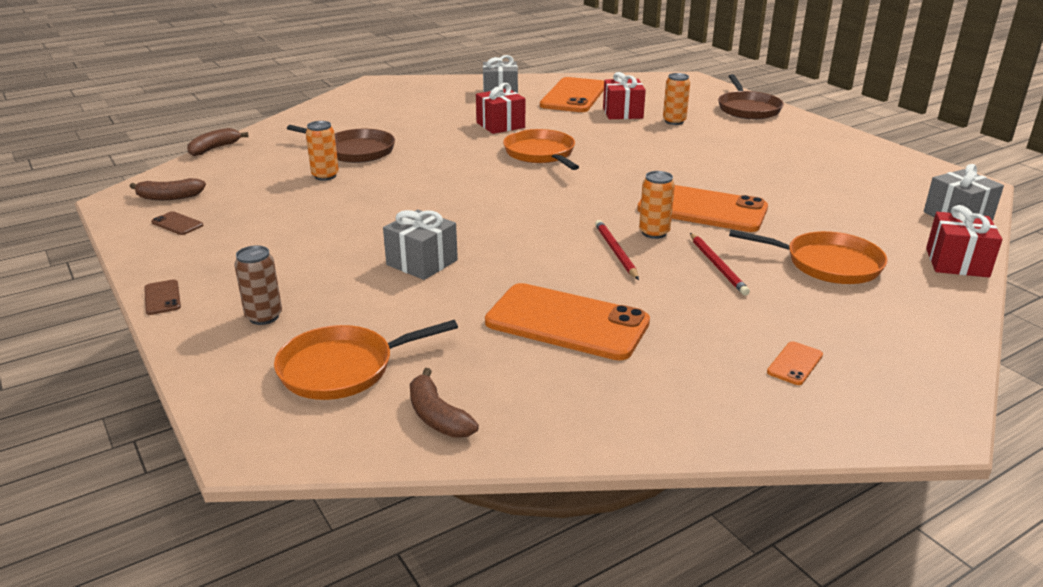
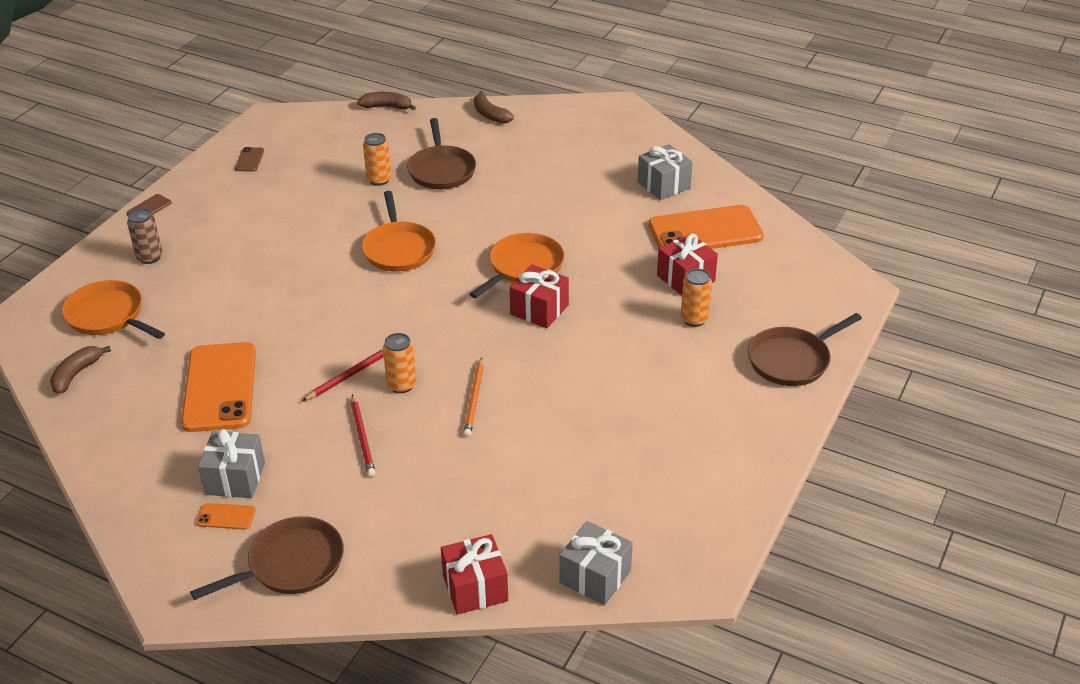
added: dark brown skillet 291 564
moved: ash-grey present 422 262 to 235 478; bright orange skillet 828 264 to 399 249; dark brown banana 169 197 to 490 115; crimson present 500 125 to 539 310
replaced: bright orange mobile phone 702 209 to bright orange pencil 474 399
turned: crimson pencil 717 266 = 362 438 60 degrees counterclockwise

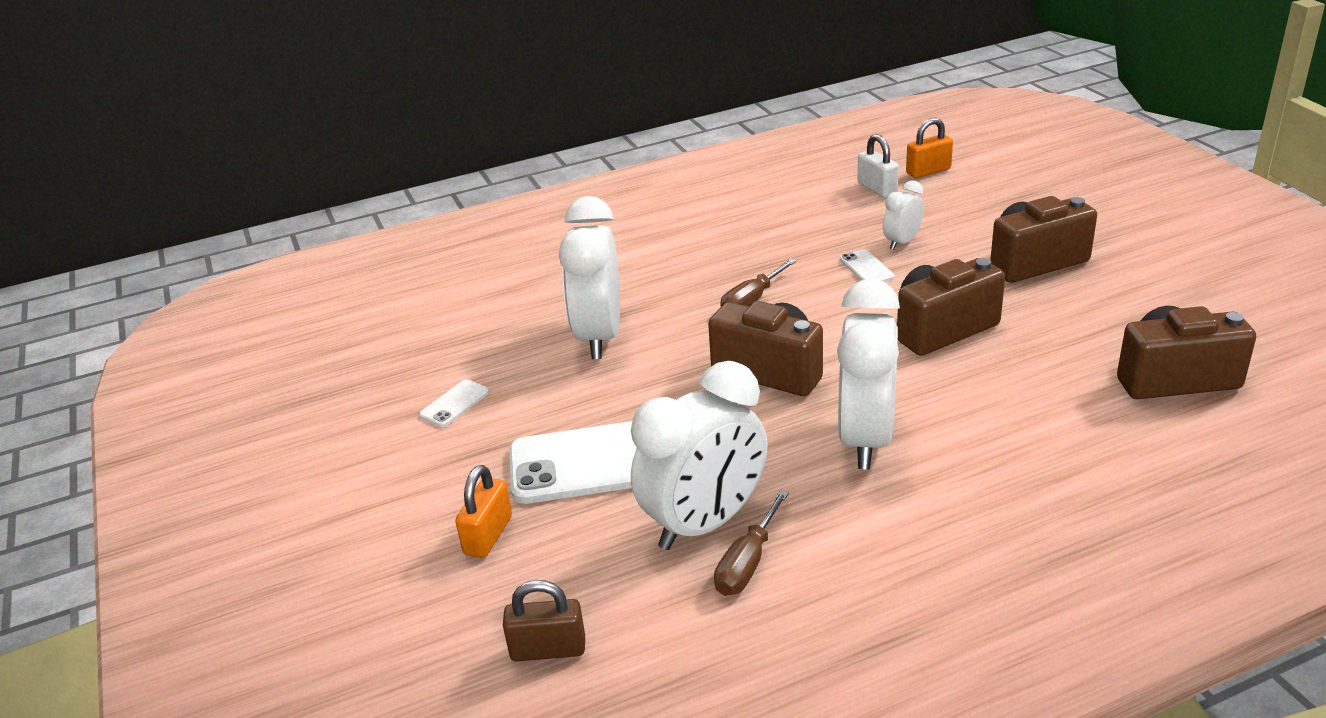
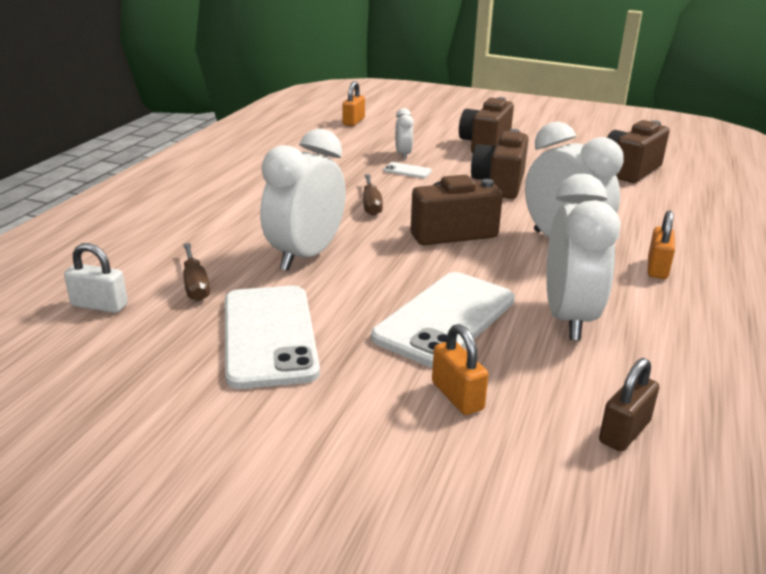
added: bright orange lock 657 268
moved: white lock 877 188 to 99 305; dark brown flat screwdriver 747 563 to 195 285
turned: white clock 599 337 = 306 256 75 degrees clockwise
resized: white mobile phone 455 404 = 269 335 x2.38

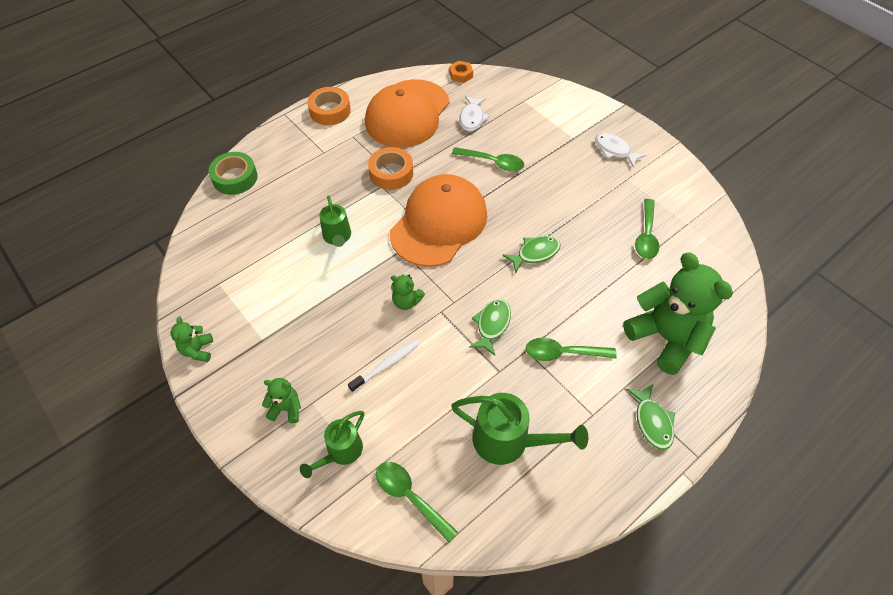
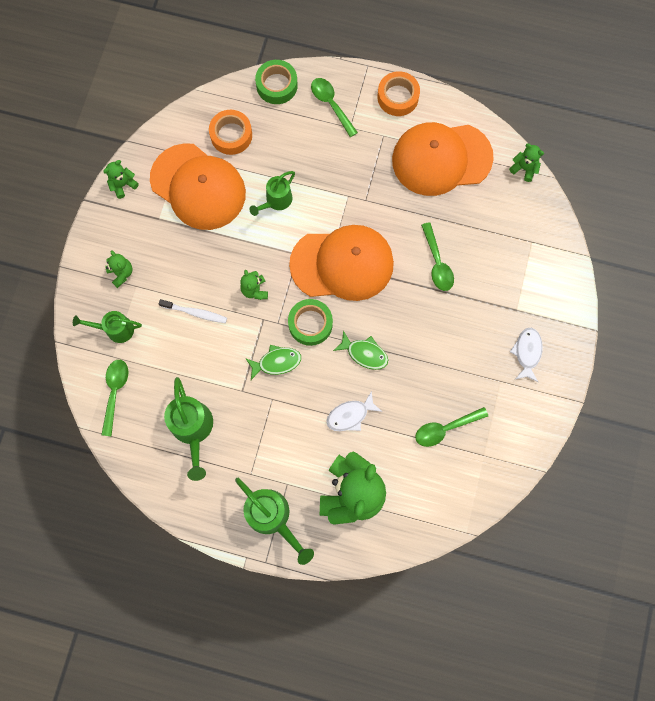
added: bright orange baseball cap 198 187; leaf-green sticky tape 310 324
moved: bright orange sticky tape 391 173 to 231 135; leaf-green tablespoon 563 353 to 331 104; white fish figure 472 118 to 350 415
replaced: leaf-green fish figure 652 421 to leaf-green watering pot 272 517; bright orange nut 461 75 to leaf-green teddy bear 524 168

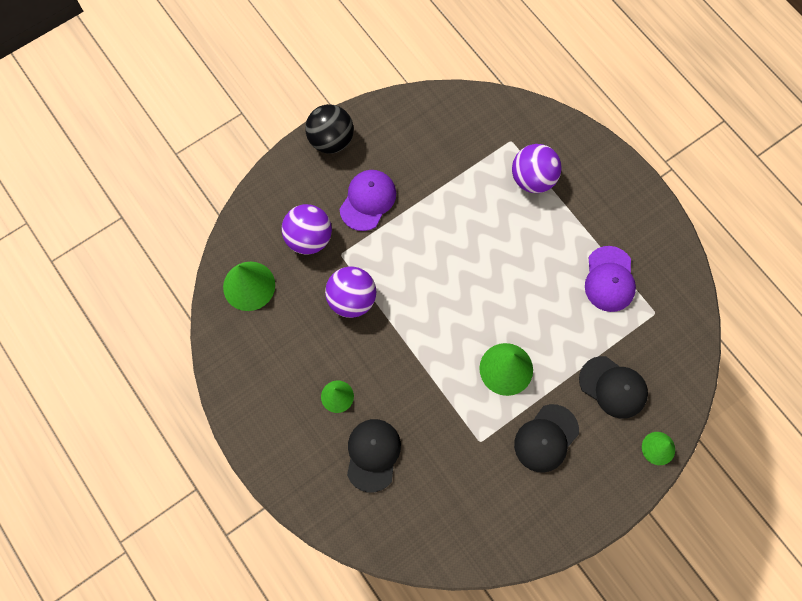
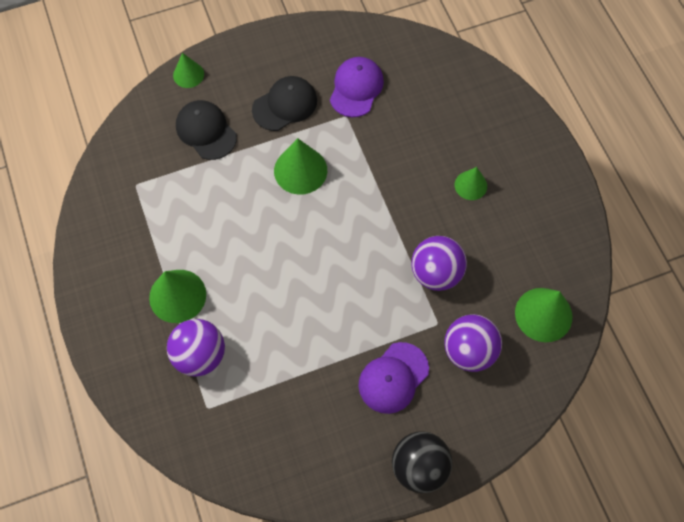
removed: ebony baseball cap 373 454
added: leaf-green solid cone 177 296
moved: violet baseball cap 609 279 to 356 88

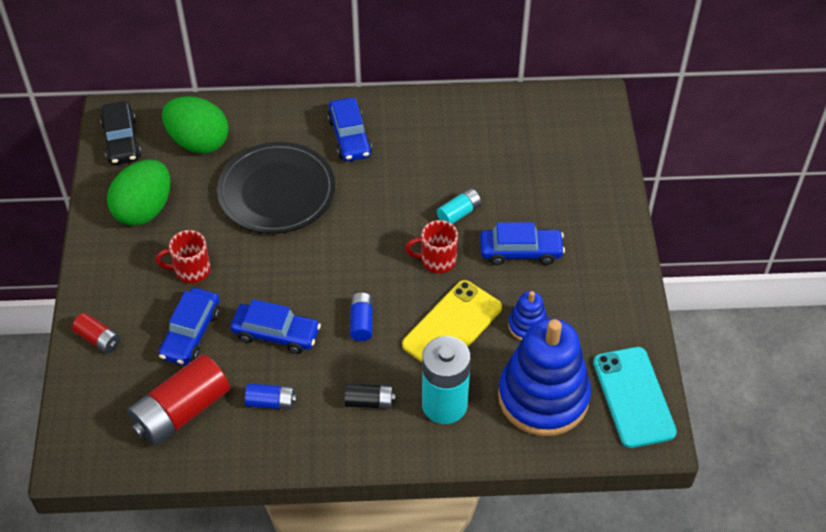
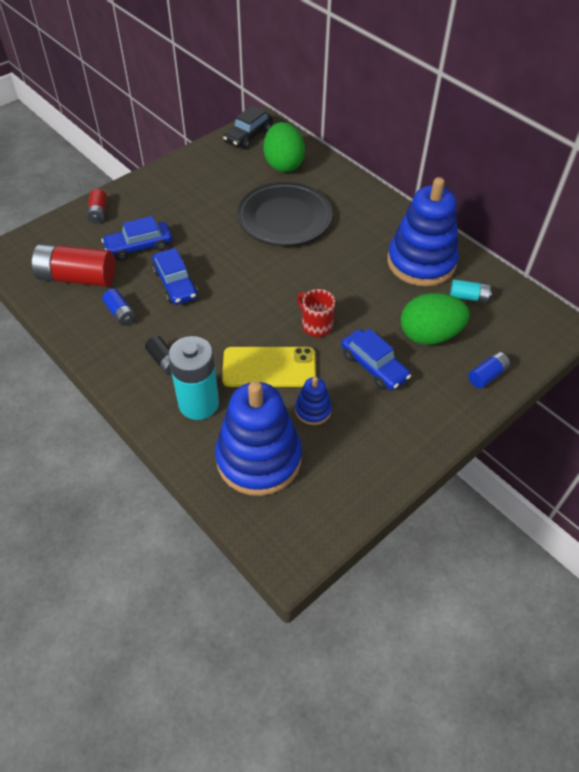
removed: crimson tea mug 191 270; blue automobile 349 137; aqua mobile phone 633 397
added: blue stacking toy 421 262
moved: leaf-green egg shape 144 209 to 429 335; aqua battery 459 213 to 468 297; blue battery 361 322 to 487 375

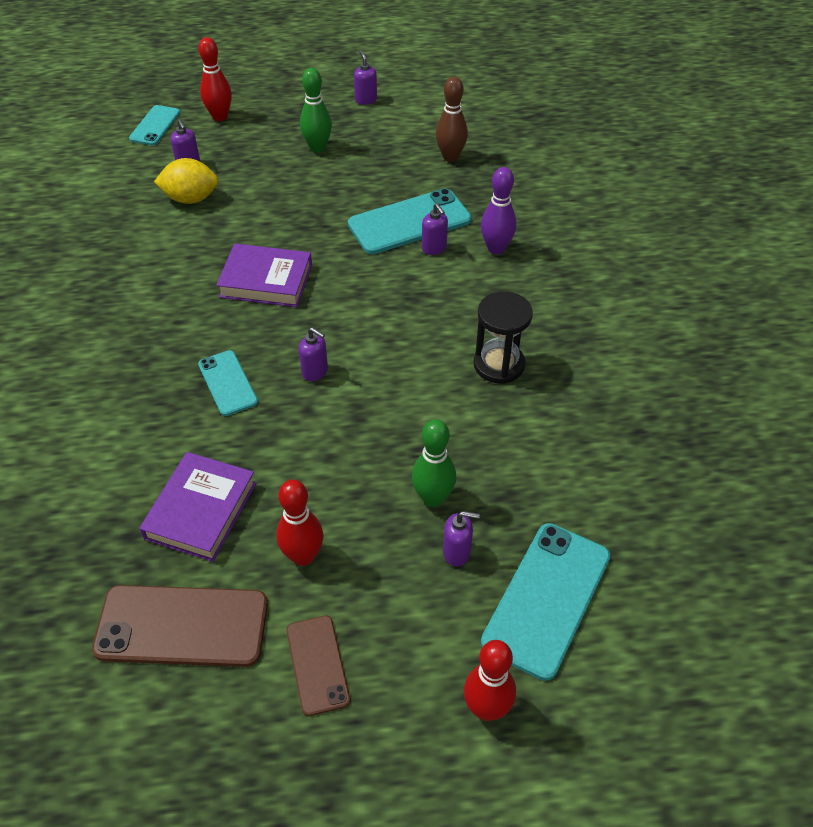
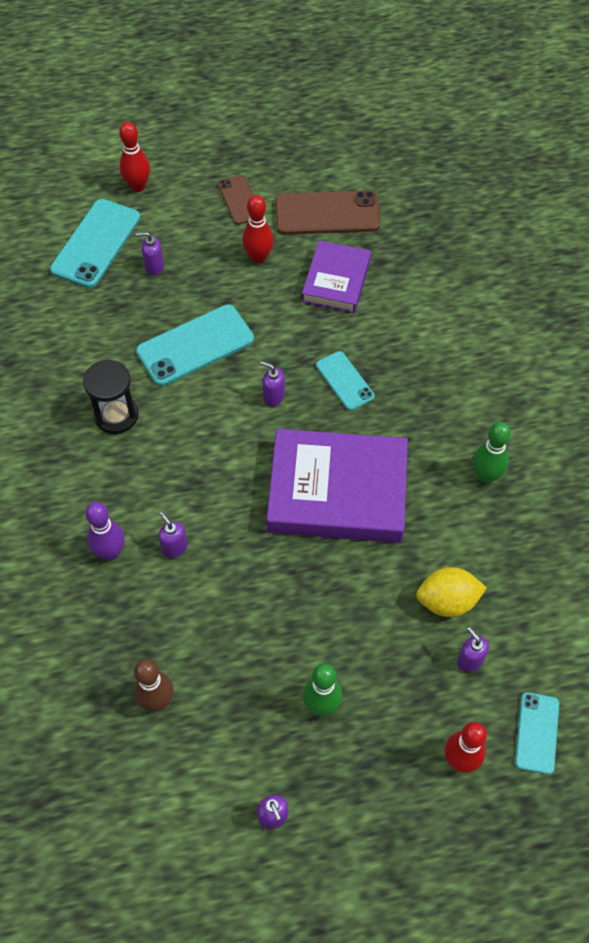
moved: aqua mobile phone 409 222 to 195 345; leaf-green bowling pin 433 498 to 485 476
resized: violet hardcover 266 281 = 337 491 x1.70

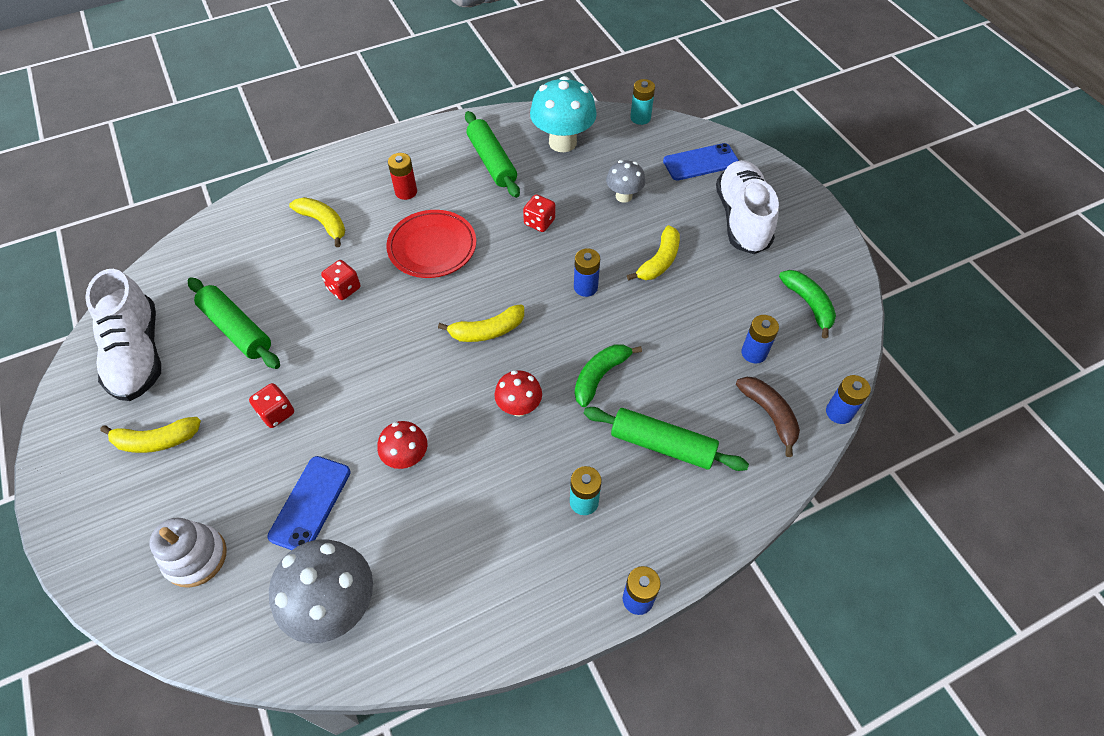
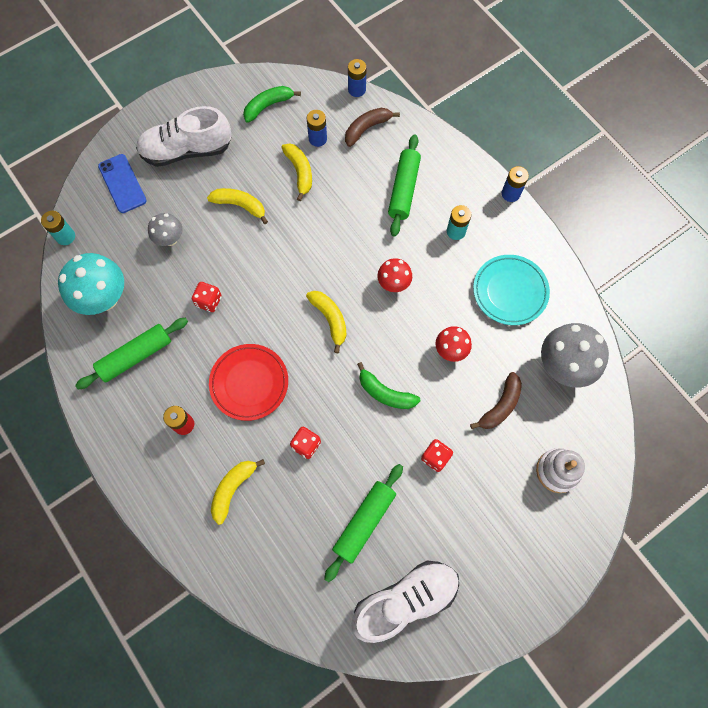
removed: blue battery 585 287
added: aqua plate 510 291
moved: yellow banana 156 440 to 300 172; leaf-green banana 600 376 to 385 393
replaced: blue mobile phone 310 504 to dark brown banana 500 406

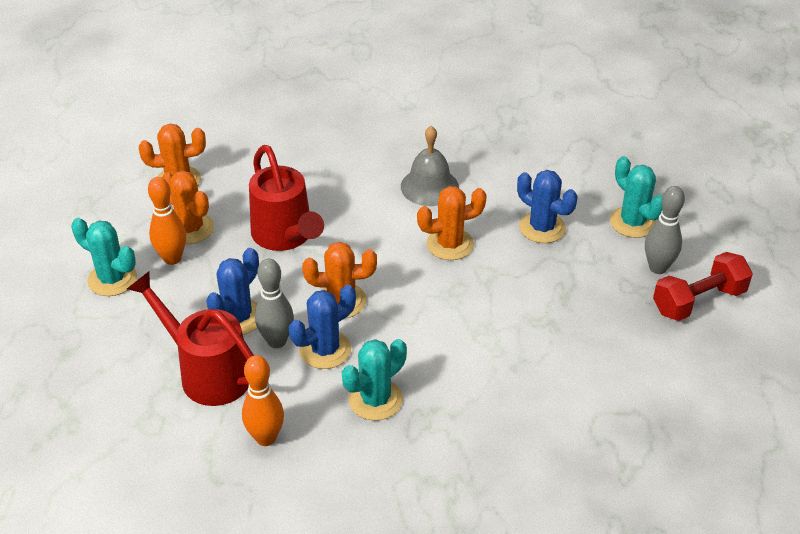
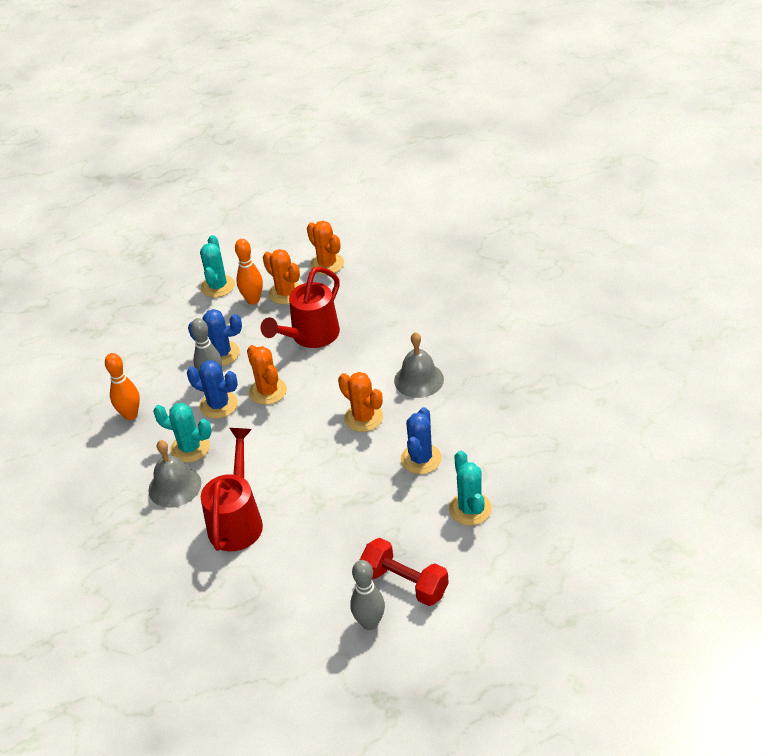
added: ash-grey school bell 174 486
moved: crimson watering pot 207 372 to 237 520; ash-grey bowling pin 658 268 to 370 623
turned: bright orange cactus 190 229 = 286 293 60 degrees counterclockwise; aqua cactus 632 222 = 470 509 45 degrees counterclockwise

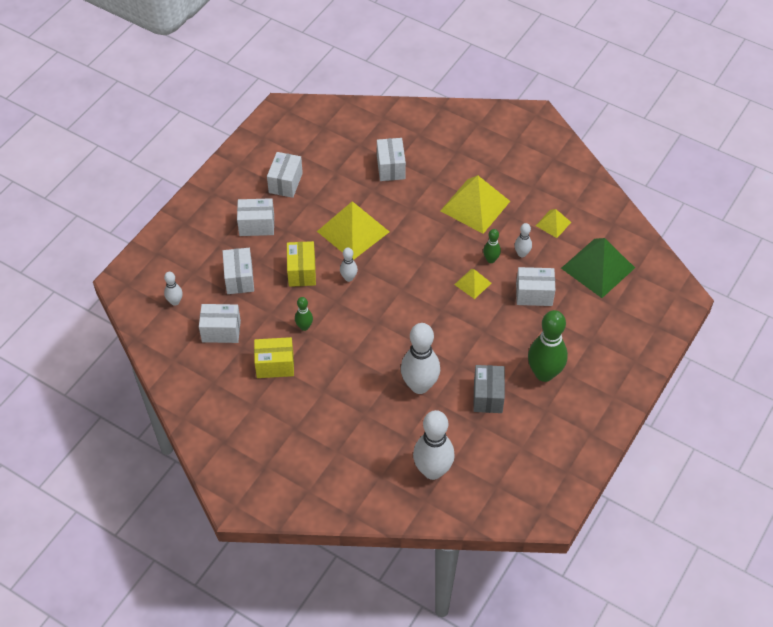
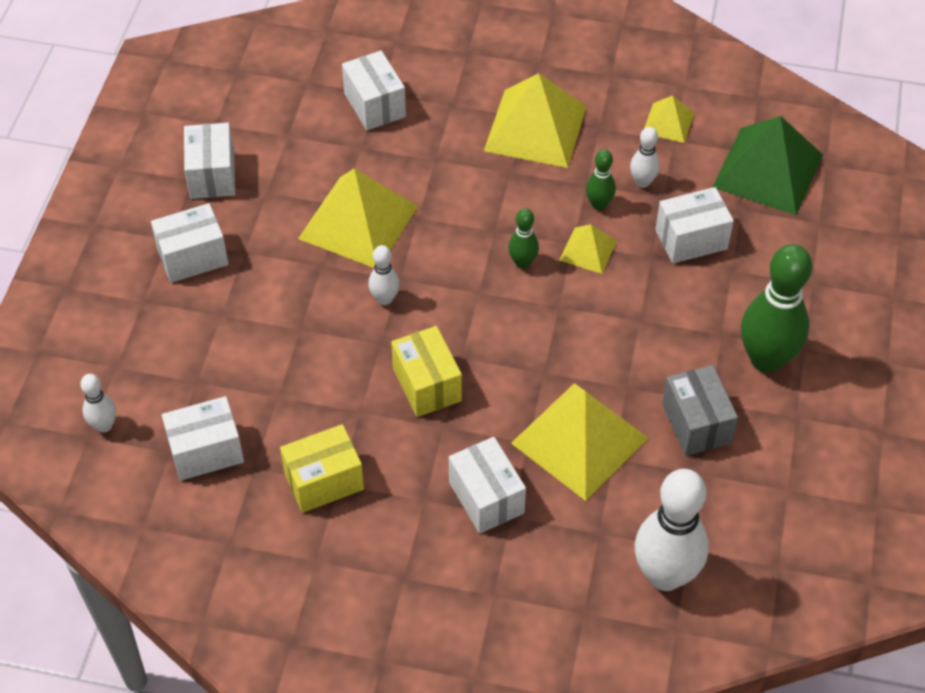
moved: yellow box 302 272 to 427 385; white box 239 279 to 486 497; leaf-green bowling pin 304 327 to 522 263
replaced: white bowling pin 419 386 to yellow pyramid shape 579 440

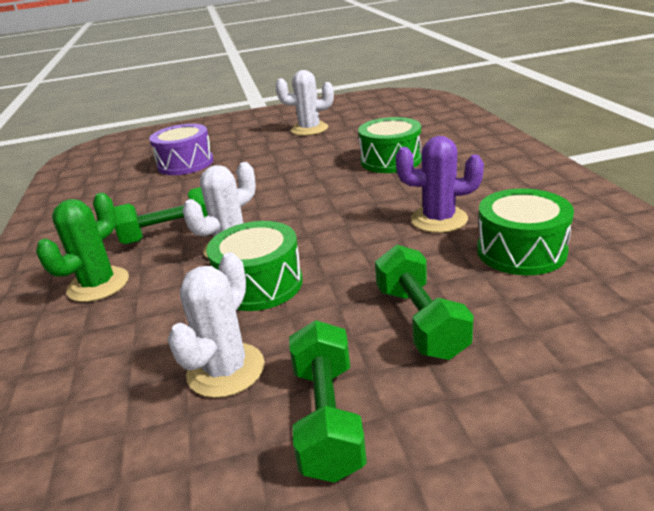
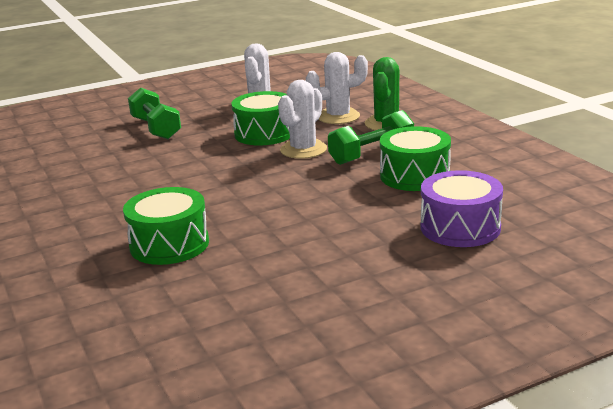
removed: leaf-green free weight 327 418; violet cactus 439 219
moved: white cactus 309 129 to 338 117; leaf-green toy drum 521 251 to 414 176

